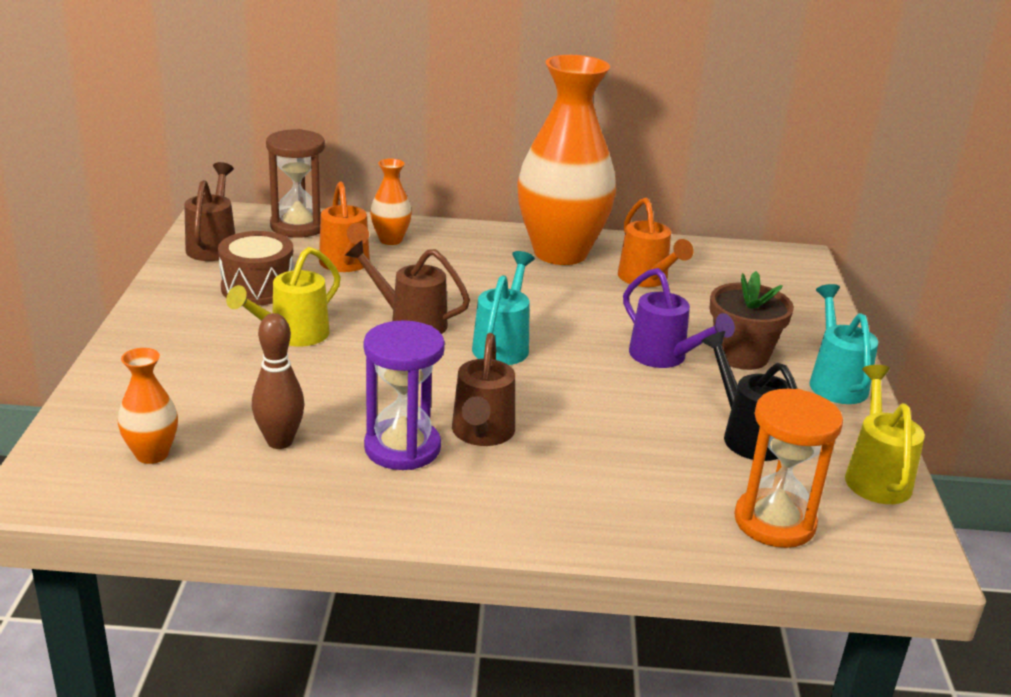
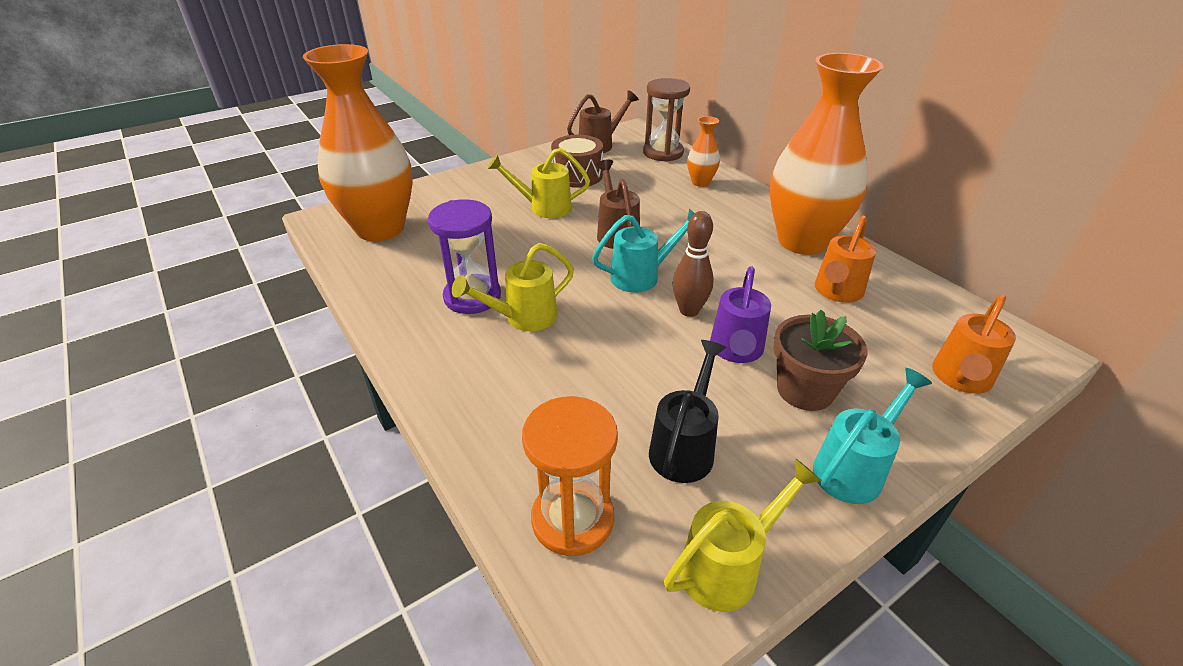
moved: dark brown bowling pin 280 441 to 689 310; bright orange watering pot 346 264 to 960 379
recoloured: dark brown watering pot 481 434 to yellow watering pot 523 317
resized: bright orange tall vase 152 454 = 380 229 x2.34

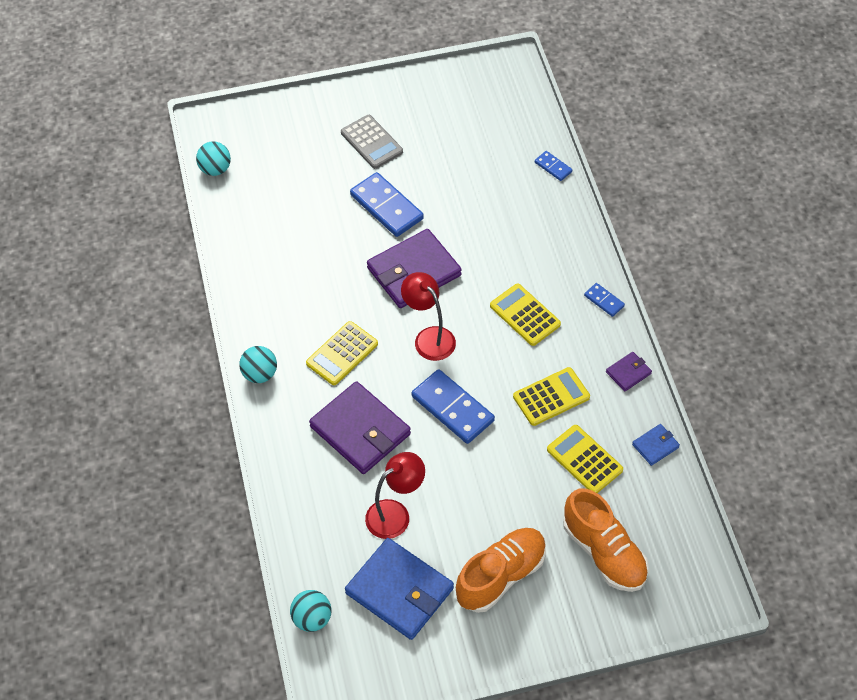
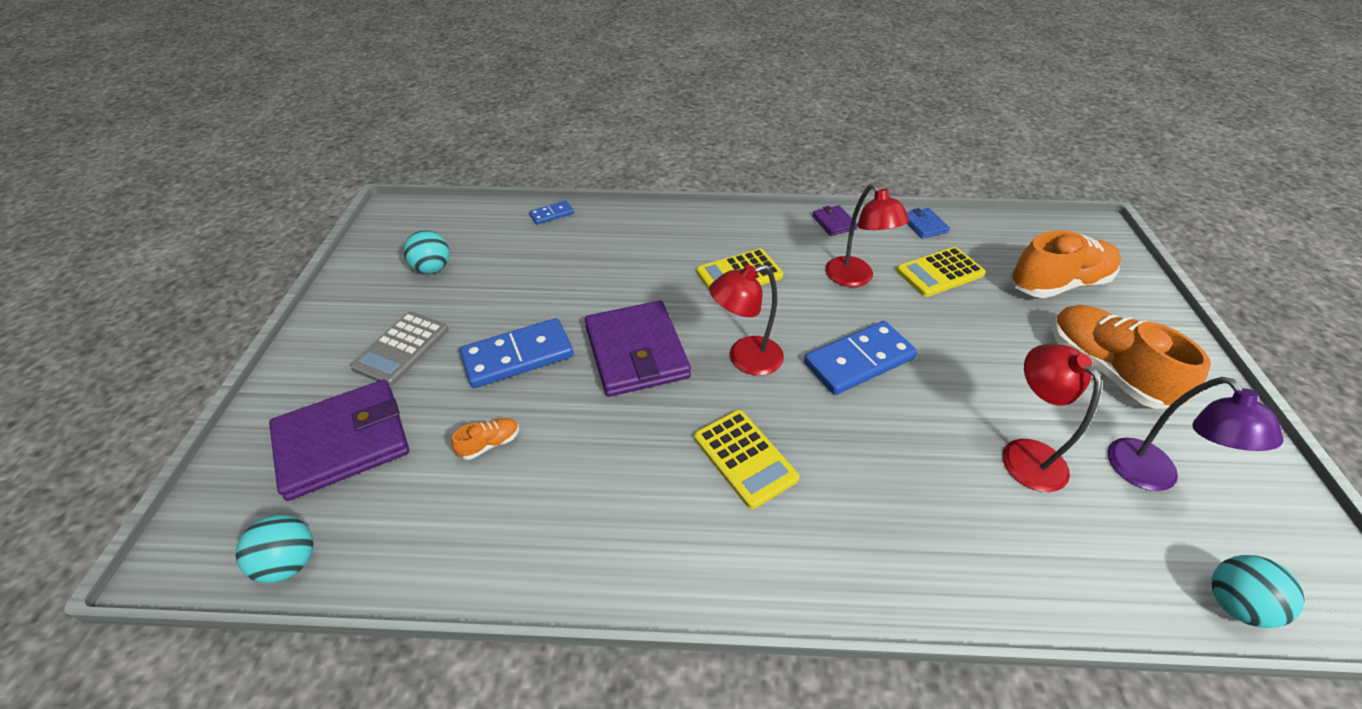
removed: blue domino tile 604 301
added: bright orange sneaker 490 444
moved: violet card wallet 360 430 to 343 442; aqua ball 260 374 to 433 269
replaced: yellow calculator 551 397 to crimson reading lamp 855 278; blue card wallet 399 591 to violet reading lamp 1152 476
turned: ash-grey calculator 371 142 = 401 348 135 degrees clockwise

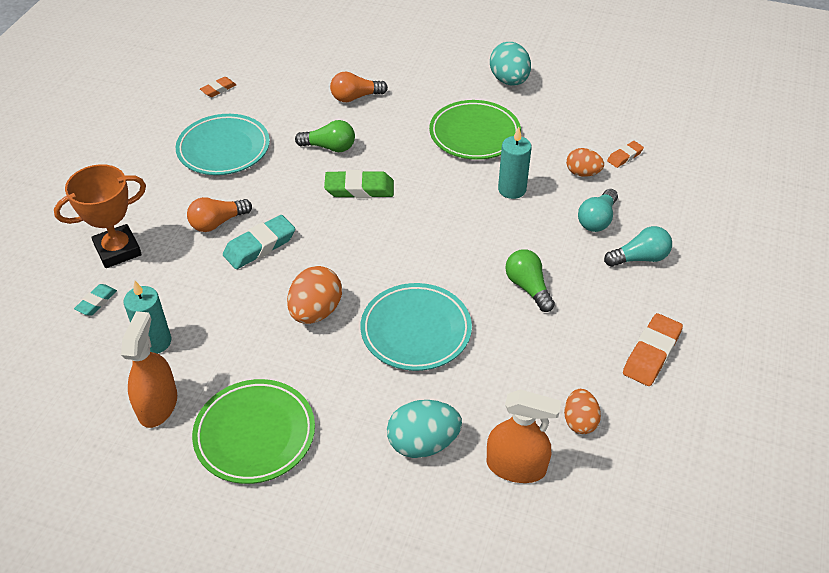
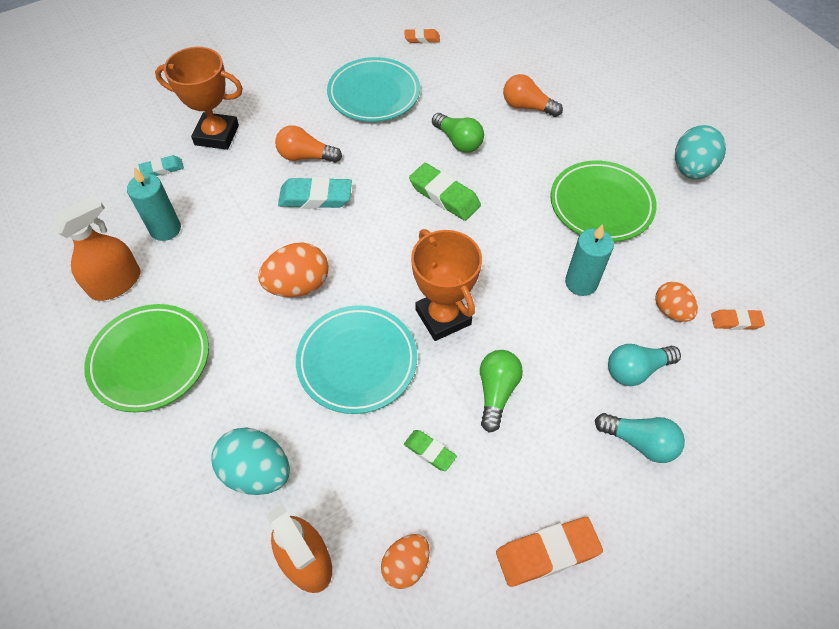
added: leaf-green pencil eraser 429 452; bright orange award cup 443 317

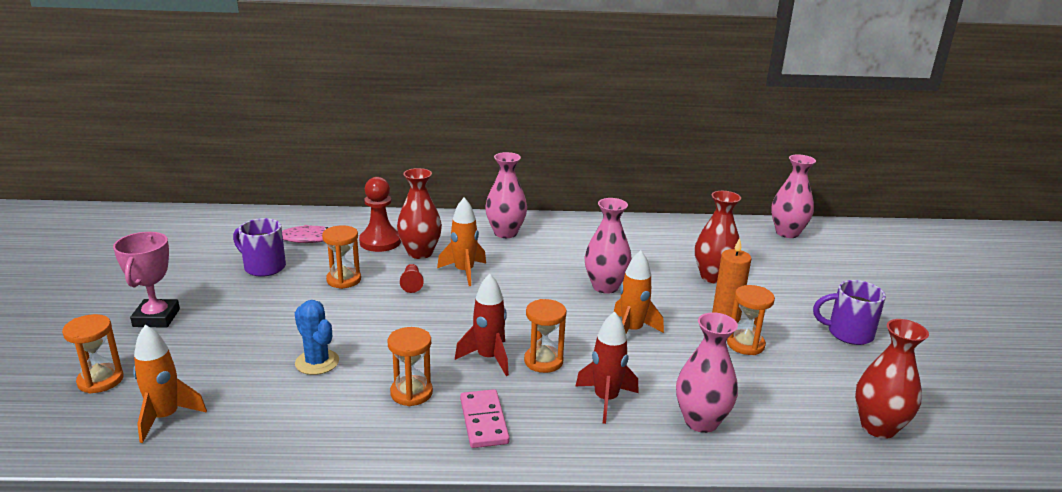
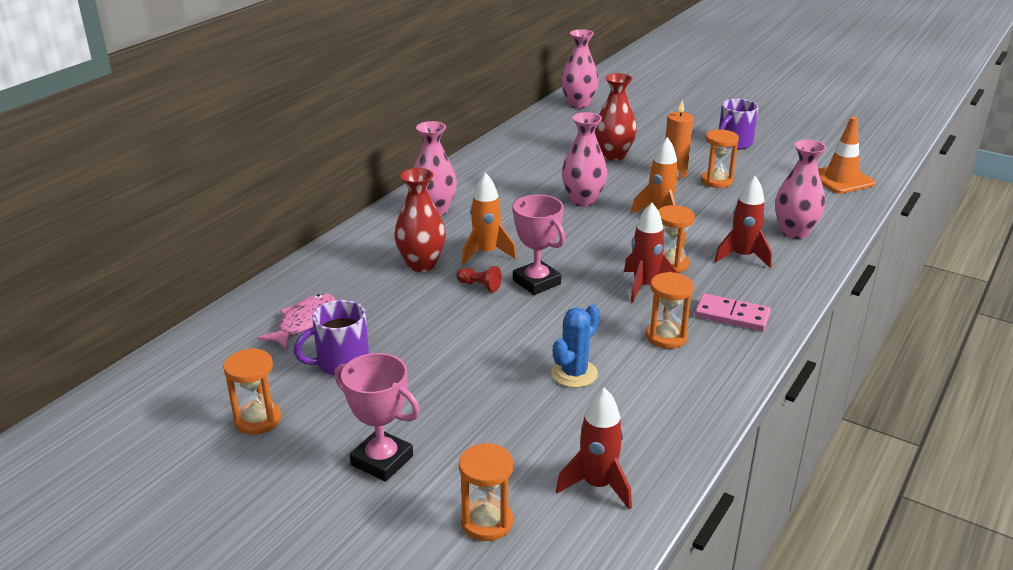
removed: crimson chess pawn 380 242
added: rose-pink award cup 536 282
moved: bright orange sand timer 344 280 to 257 420
replaced: crimson tall vase 878 427 to bright orange road cone 841 179
recoloured: bright orange spaceship 165 417 to crimson spaceship 597 485
turned: blue cactus 317 362 = 574 373 45 degrees counterclockwise

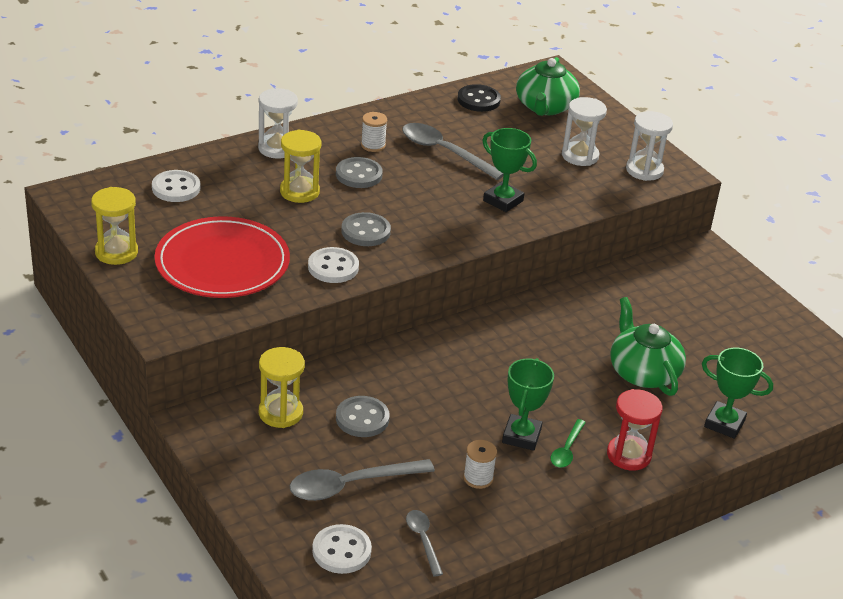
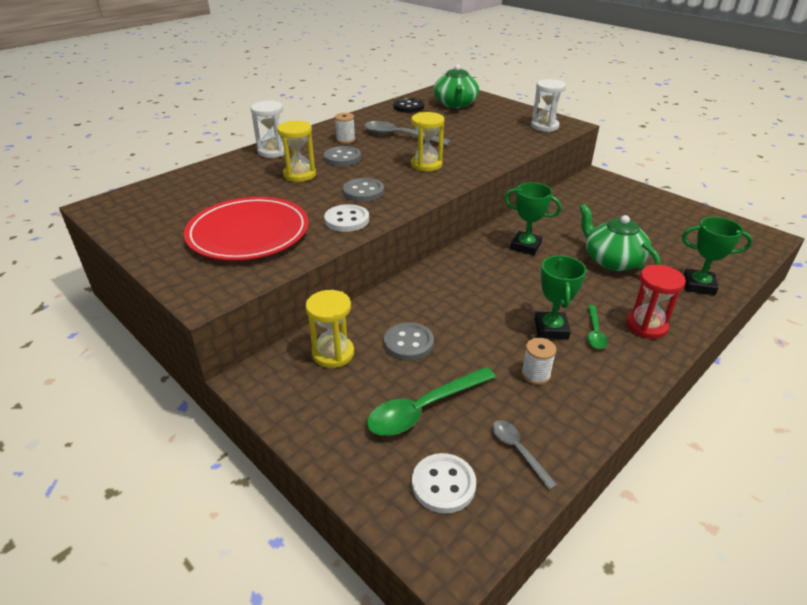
removed: white shirt button 176 188; white sand timer 580 156
moved: yellow sand timer 116 252 to 426 165; leaf-green award cup 503 201 to 525 246
recoloured: ash-grey tablespoon 351 485 to leaf-green tablespoon 424 408

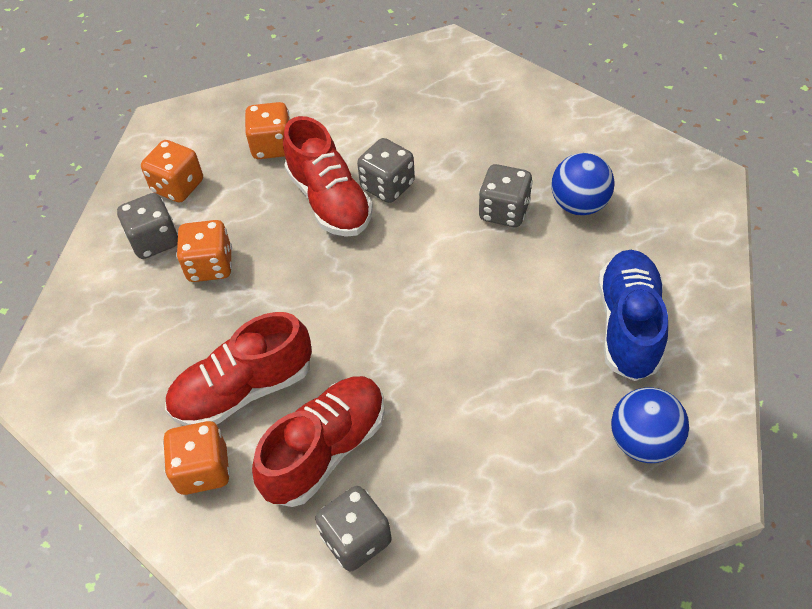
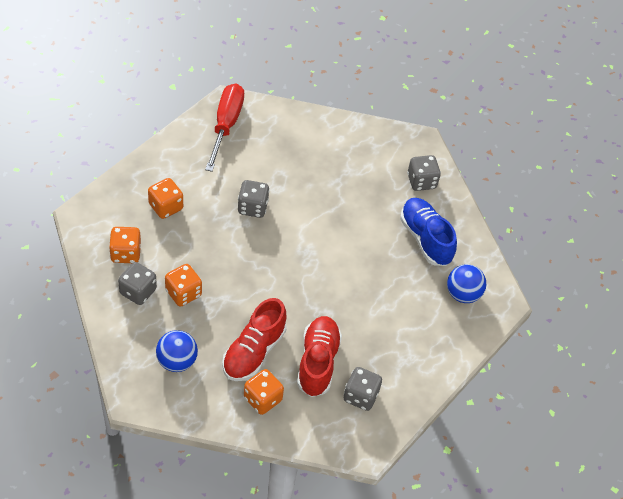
removed: crimson sneaker 329 200
added: crimson flat screwdriver 226 125
moved: blue ball 579 204 to 177 361; ash-grey dice 504 211 to 421 181

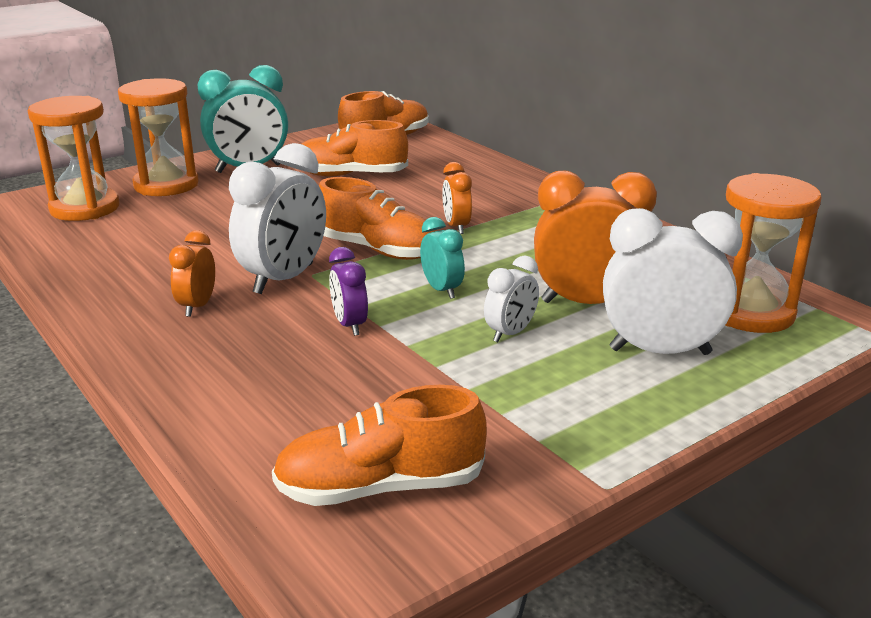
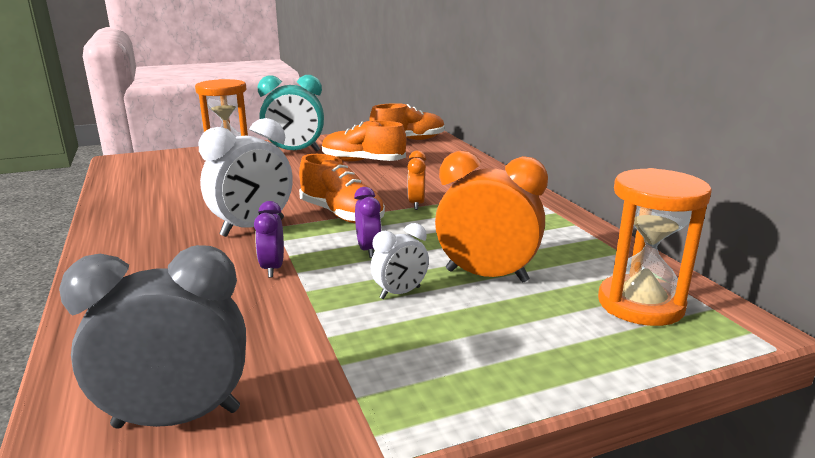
removed: bright orange sand timer 85 208; bright orange clock 197 306; white clock 660 351
replaced: bright orange sneaker 380 487 to ash-grey clock 177 417
recoloured: aqua clock 442 290 to violet clock 368 250

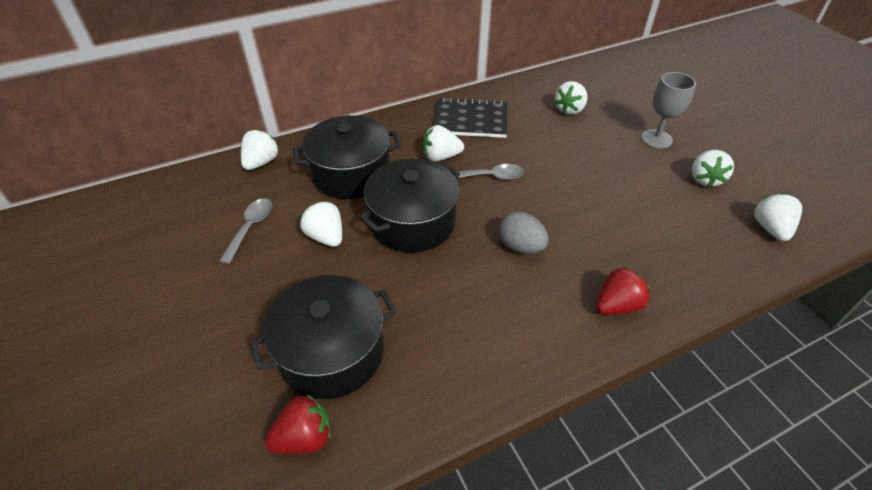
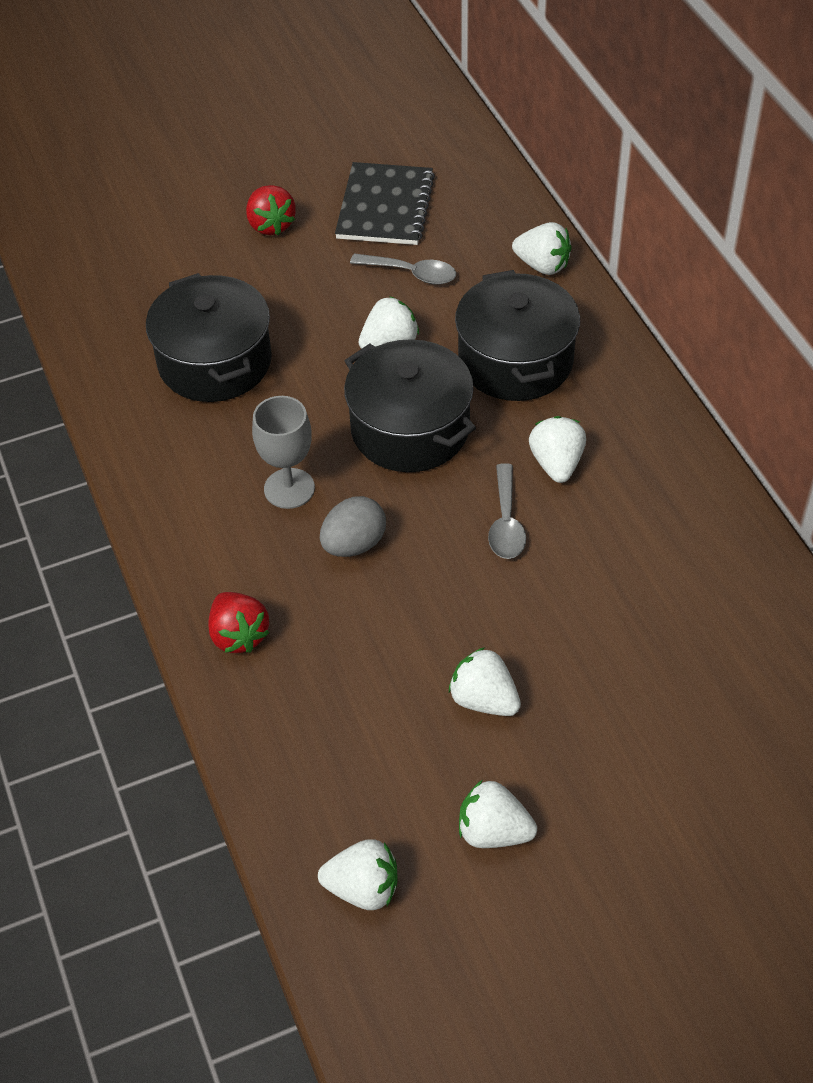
moved: crimson strawberry 304 438 to 271 225; ash-grey chalice 656 139 to 289 488; ebony exercise book 471 120 to 385 207; white strawberry 569 109 to 484 700

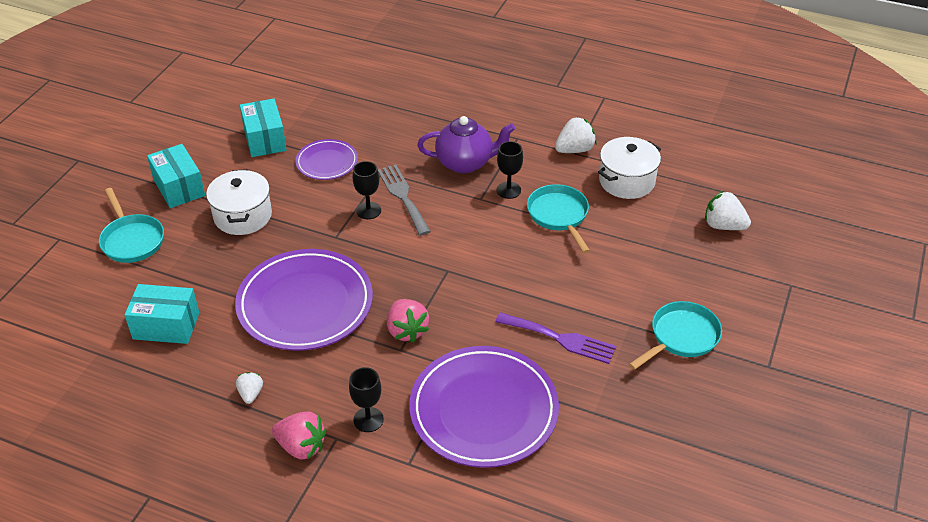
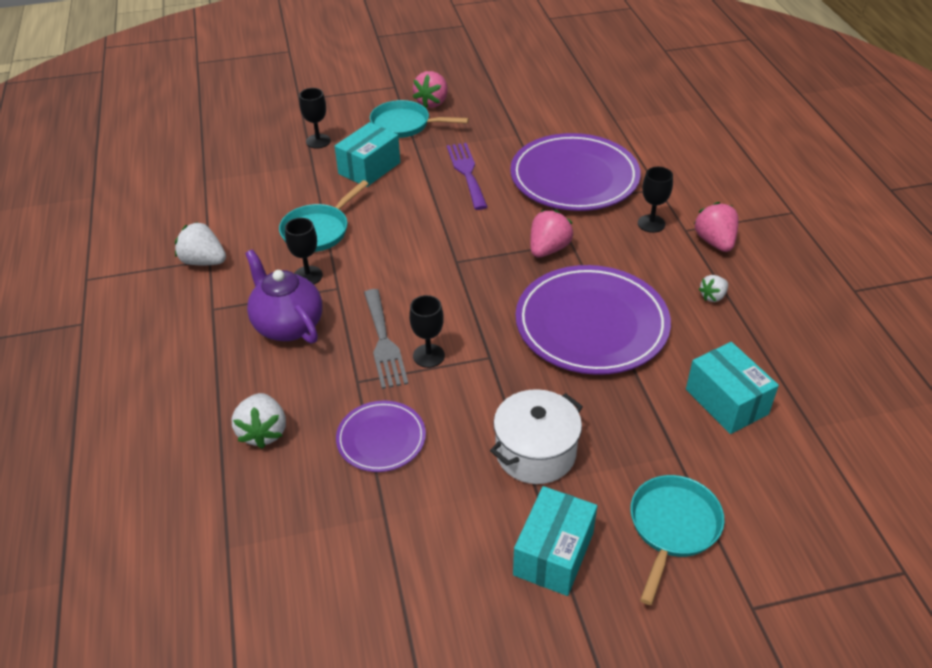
removed: white cooking pot 626 181
added: ebony chalice 318 141; rose-pink strawberry 432 102
moved: white strawberry 723 226 to 263 432; aqua box 265 139 to 369 168
turned: ash-grey dinner fork 403 197 = 384 342 45 degrees counterclockwise

